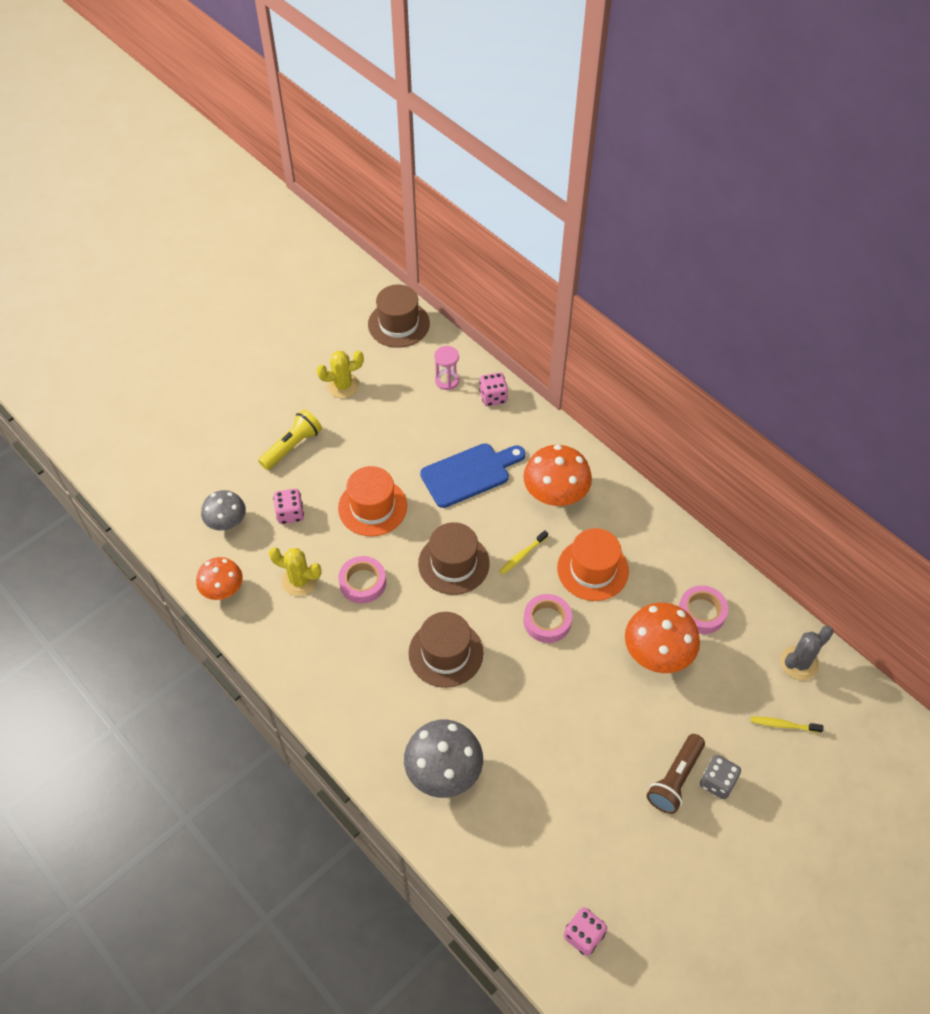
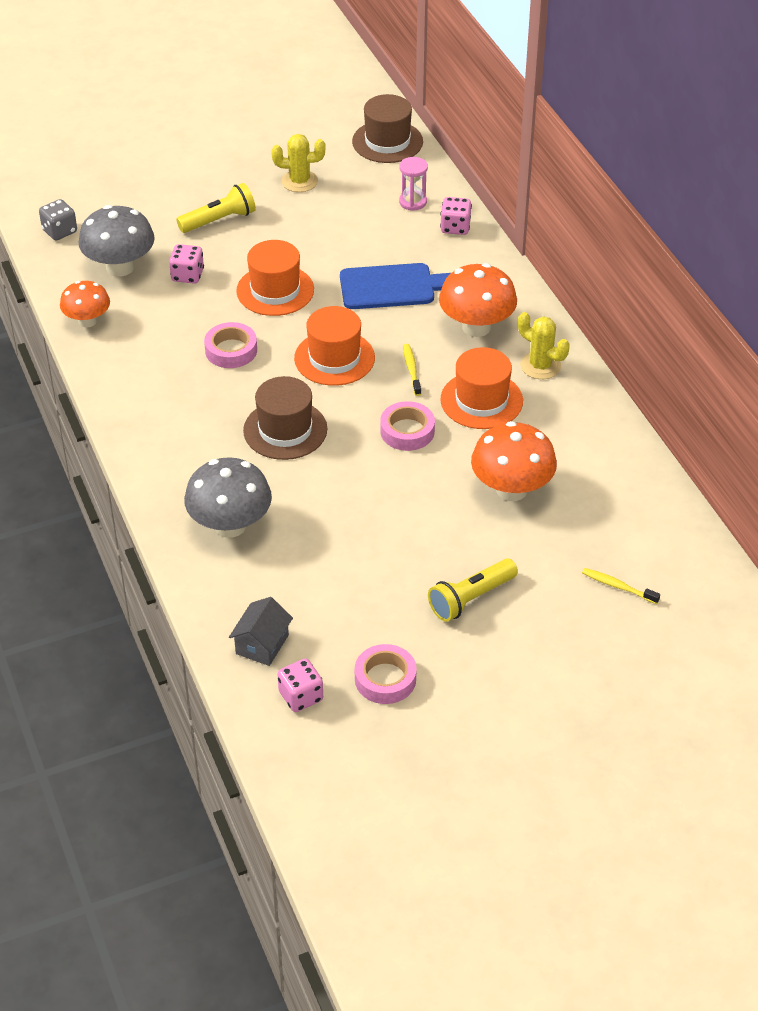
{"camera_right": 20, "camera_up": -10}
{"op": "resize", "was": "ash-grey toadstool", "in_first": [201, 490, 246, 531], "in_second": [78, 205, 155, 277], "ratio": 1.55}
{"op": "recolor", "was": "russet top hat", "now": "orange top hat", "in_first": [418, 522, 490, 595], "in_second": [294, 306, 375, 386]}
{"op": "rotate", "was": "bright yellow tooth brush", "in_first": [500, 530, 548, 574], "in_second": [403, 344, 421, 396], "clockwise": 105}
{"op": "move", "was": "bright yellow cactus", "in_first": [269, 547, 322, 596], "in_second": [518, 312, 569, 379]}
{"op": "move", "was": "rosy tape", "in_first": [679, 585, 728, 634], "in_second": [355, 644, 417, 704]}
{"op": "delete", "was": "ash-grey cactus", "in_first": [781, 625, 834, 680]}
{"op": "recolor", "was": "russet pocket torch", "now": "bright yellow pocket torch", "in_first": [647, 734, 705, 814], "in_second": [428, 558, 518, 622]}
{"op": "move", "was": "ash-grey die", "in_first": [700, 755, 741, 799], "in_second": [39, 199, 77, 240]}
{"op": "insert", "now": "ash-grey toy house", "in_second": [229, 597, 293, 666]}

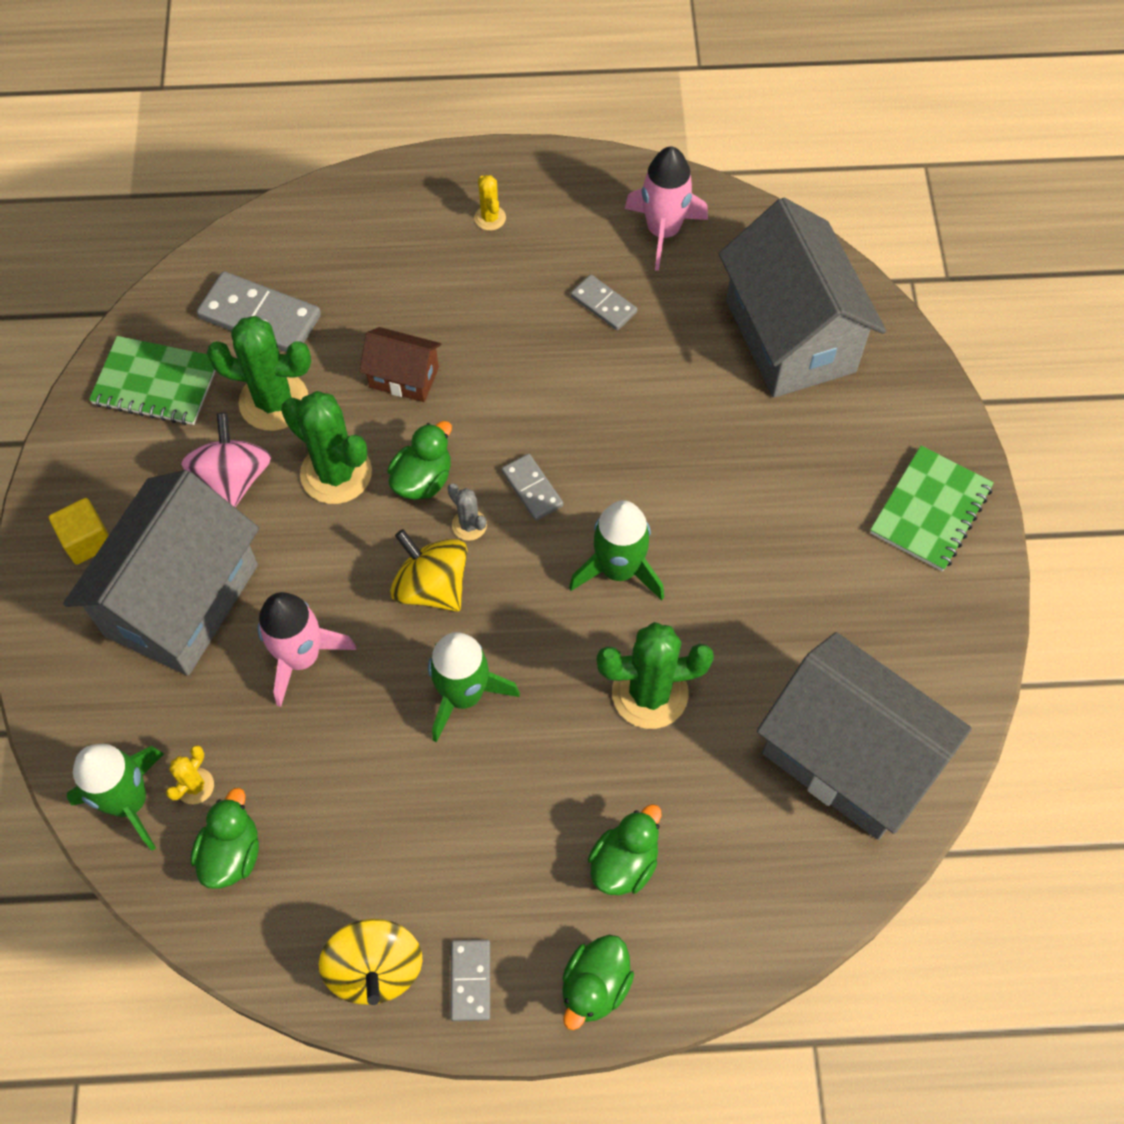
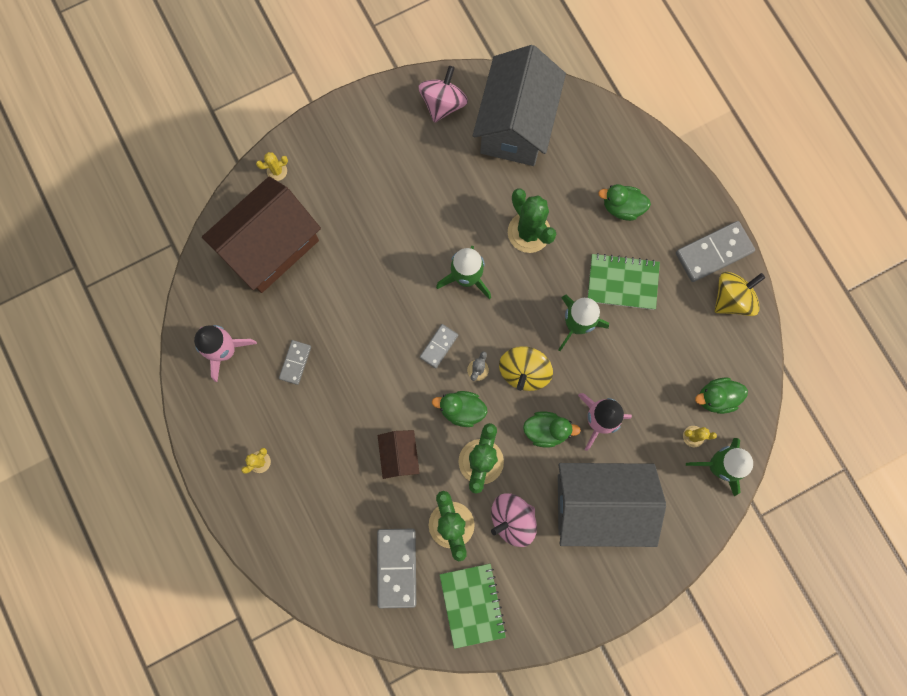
{"camera_right": -115, "camera_up": 15}
{"op": "recolor", "was": "ash-grey toy house", "now": "russet toy house", "in_first": [719, 198, 886, 398], "in_second": [202, 176, 321, 293]}
{"op": "move", "was": "leaf-green exercise book", "in_first": [870, 446, 994, 571], "in_second": [588, 253, 660, 310]}
{"op": "delete", "was": "bright yellow cube", "in_first": [49, 498, 109, 565]}
{"op": "move", "was": "leaf-green rubber duck", "in_first": [562, 935, 634, 1030], "in_second": [523, 412, 581, 447]}
{"op": "resize", "was": "ash-grey domino tile", "in_first": [450, 940, 490, 1021], "in_second": [676, 221, 755, 282], "ratio": 1.76}
{"op": "insert", "now": "rosy toy top", "in_second": [419, 66, 468, 123]}
{"op": "insert", "now": "bright yellow cactus", "in_second": [256, 152, 288, 181]}

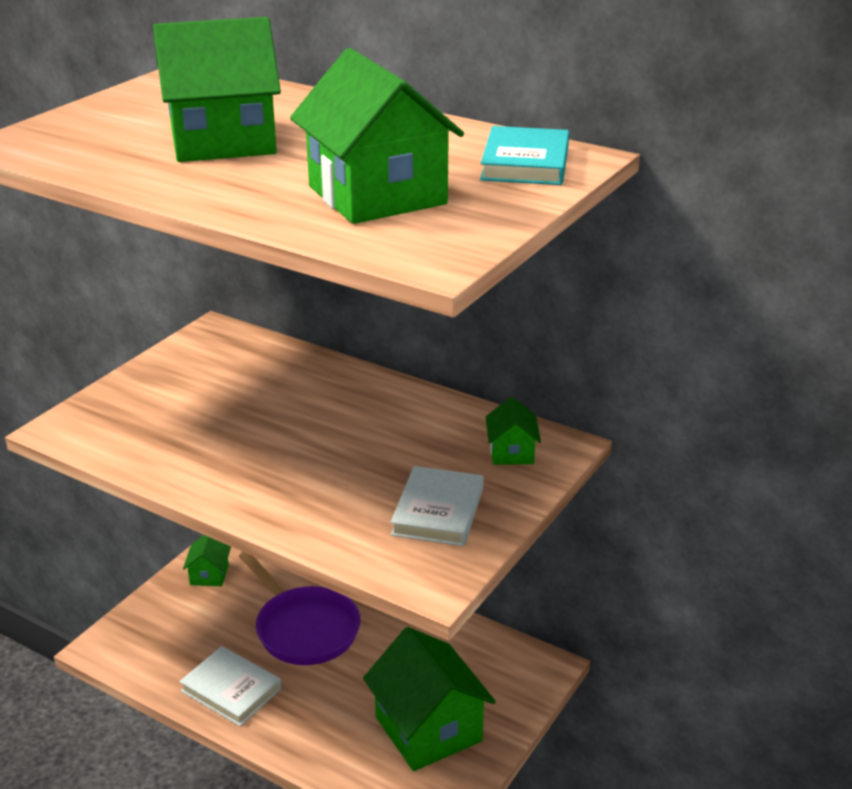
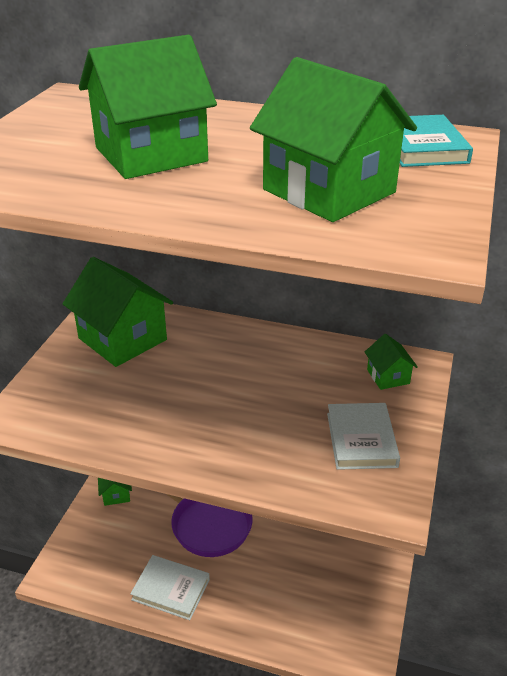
{"camera_right": -15, "camera_up": 5}
{"op": "move", "was": "leaf-green toy house", "in_first": [363, 627, 496, 771], "in_second": [63, 257, 173, 367]}

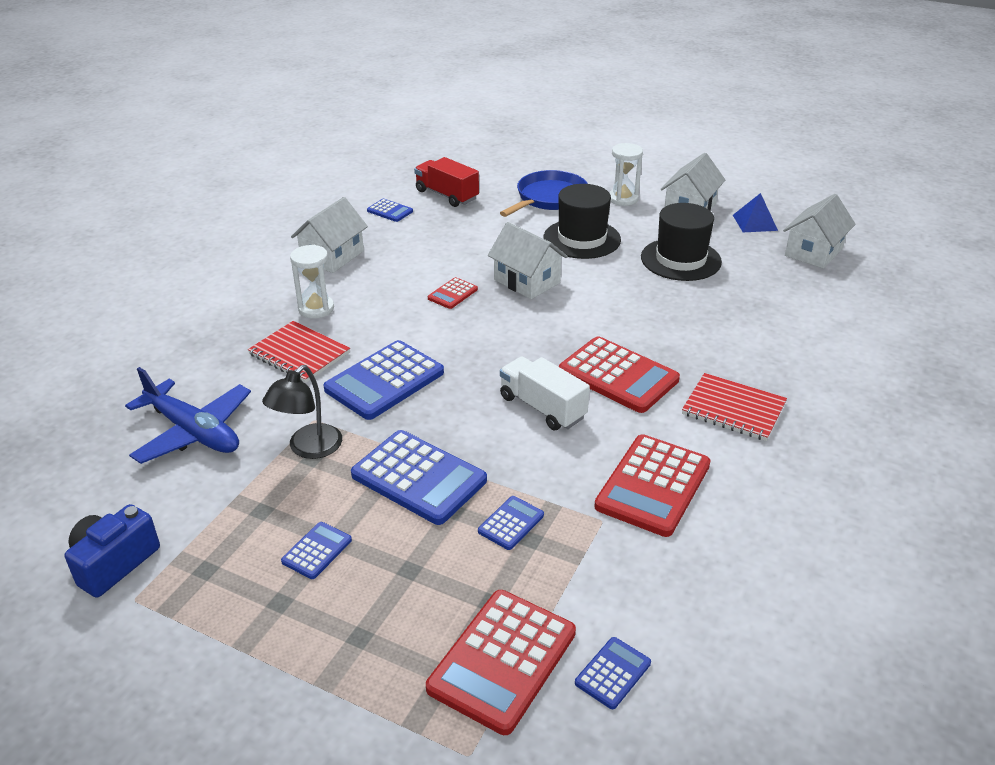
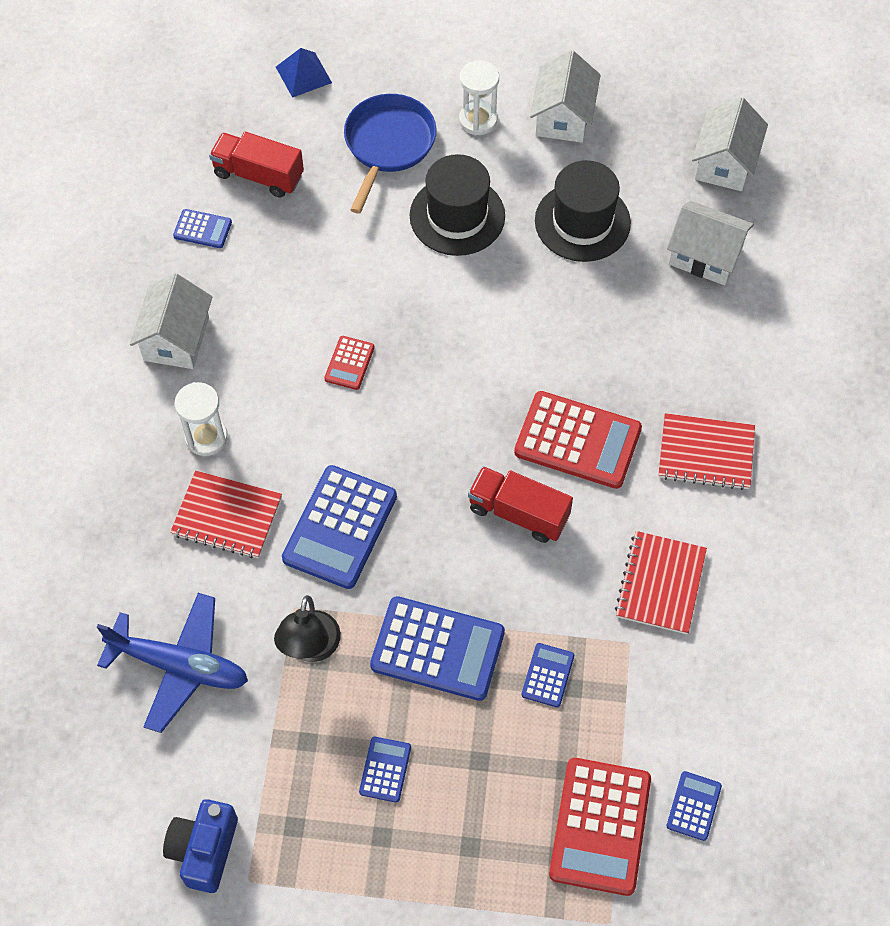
{"camera_right": -20, "camera_up": 25}
{"op": "move", "was": "royal blue solid pyramid", "in_first": [733, 193, 778, 232], "in_second": [276, 48, 332, 98]}
{"op": "move", "was": "pure white toy house", "in_first": [488, 222, 568, 299], "in_second": [667, 201, 754, 285]}
{"op": "recolor", "was": "pure white truck", "now": "red truck", "in_first": [500, 357, 590, 430], "in_second": [468, 466, 573, 543]}
{"op": "replace", "was": "red pocket calculator", "now": "red exercise book", "in_first": [594, 434, 711, 537], "in_second": [615, 531, 707, 634]}

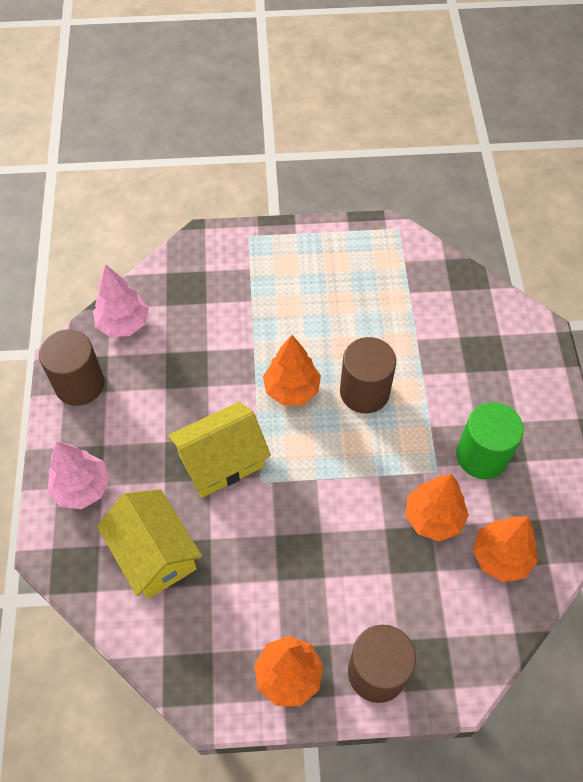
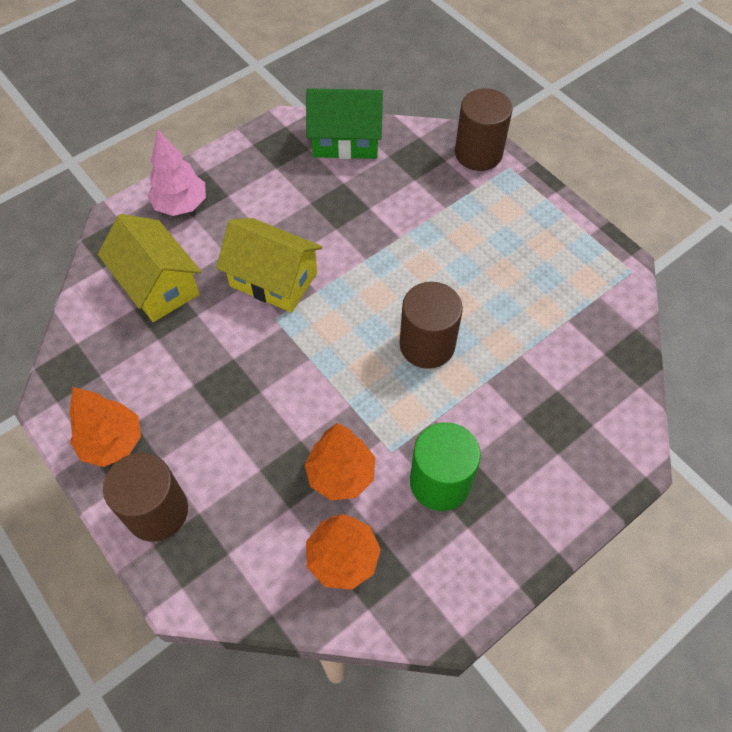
{"camera_right": 55, "camera_up": 0}
{"op": "replace", "was": "rosy tree", "now": "leaf-green toy house", "in_first": [93, 264, 149, 337], "in_second": [306, 88, 383, 159]}
{"op": "move", "was": "russet cylinder", "in_first": [39, 329, 104, 406], "in_second": [455, 88, 513, 171]}
{"op": "delete", "was": "orange tree", "in_first": [263, 335, 321, 405]}
{"op": "rotate", "was": "bright yellow toy house", "in_first": [97, 489, 202, 599], "in_second": [98, 214, 201, 322], "clockwise": -60}

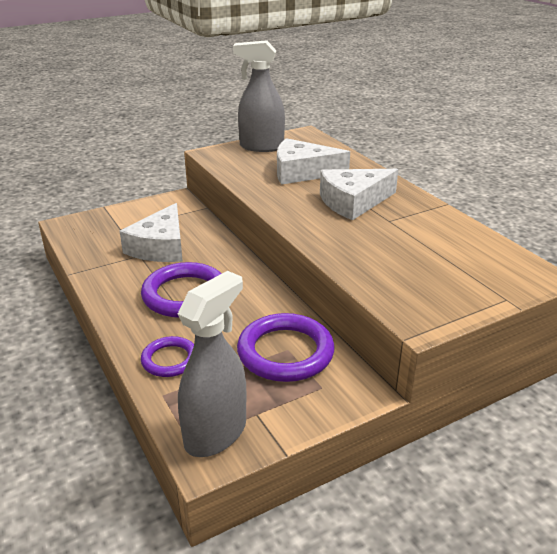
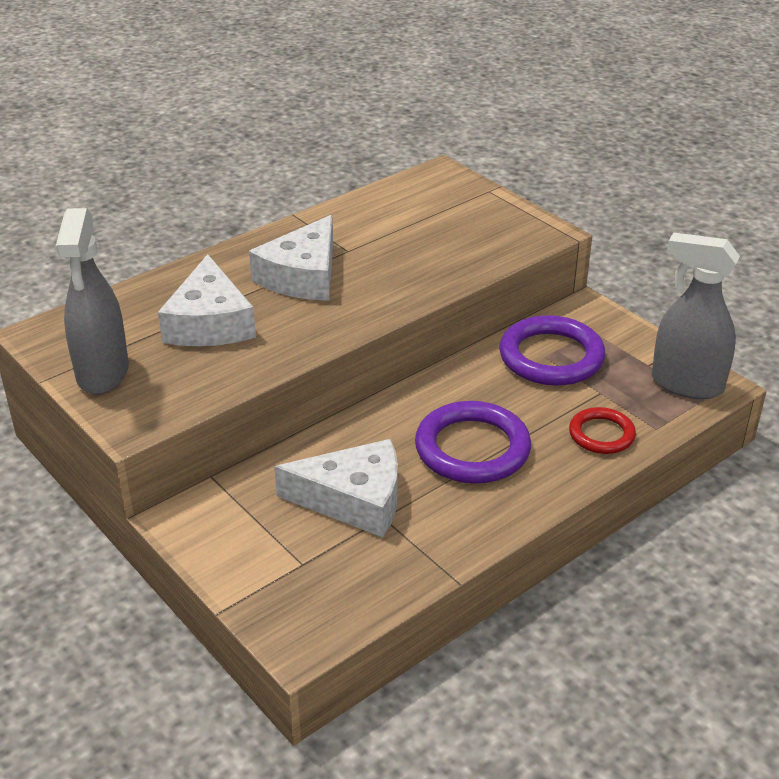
{"camera_right": -100, "camera_up": 5}
{"op": "rotate", "was": "pure white piece of cheese", "in_first": [320, 169, 398, 220], "in_second": [249, 215, 333, 301], "clockwise": 60}
{"op": "recolor", "was": "purple torus", "now": "red torus", "in_first": [141, 336, 194, 377], "in_second": [569, 407, 636, 454]}

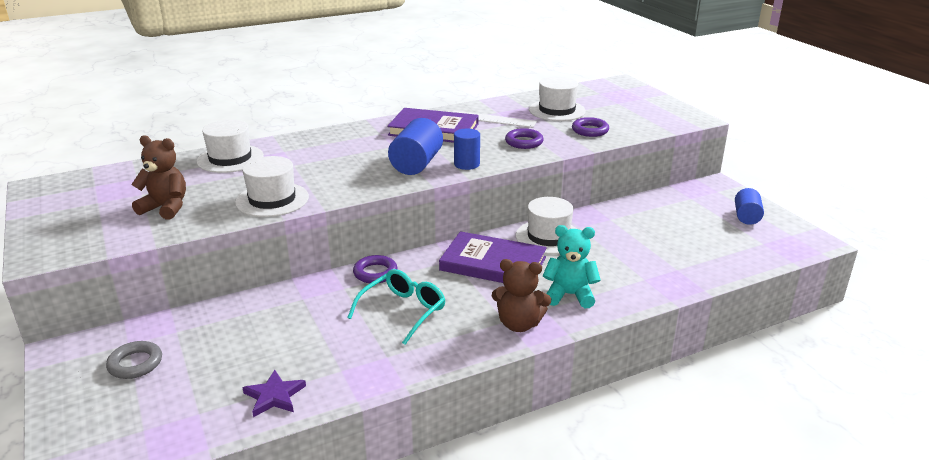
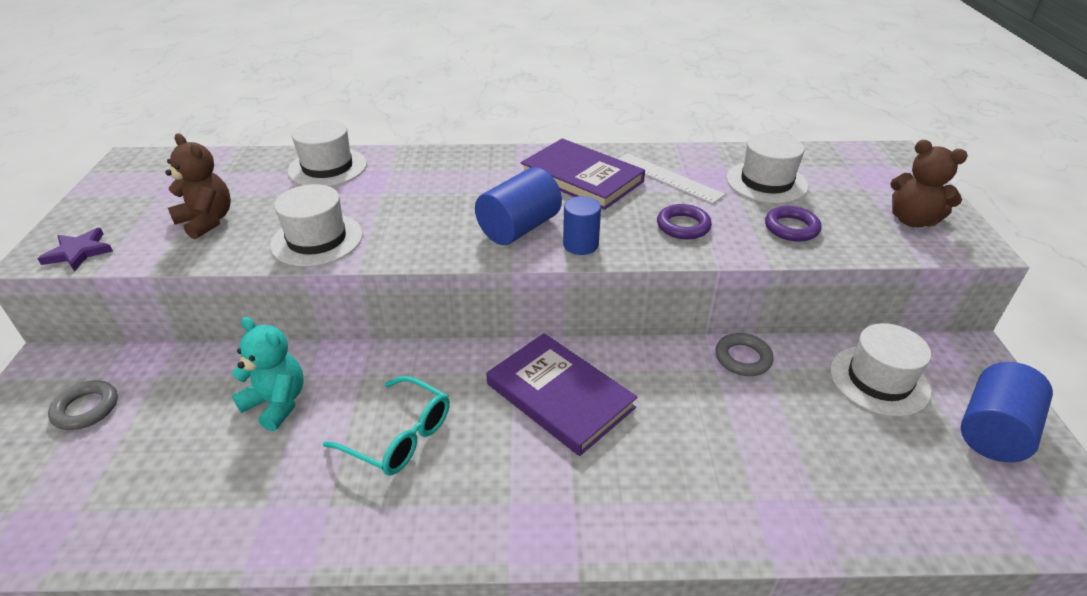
{"camera_right": 25, "camera_up": 10}
{"op": "resize", "was": "royal blue cylinder", "in_first": [735, 188, 764, 225], "in_second": [961, 362, 1053, 462], "ratio": 1.55}
{"op": "move", "was": "pure white top hat", "in_first": [516, 197, 577, 254], "in_second": [830, 323, 931, 417]}
{"op": "move", "was": "teal teddy bear", "in_first": [543, 225, 601, 308], "in_second": [232, 317, 304, 431]}
{"op": "delete", "was": "purple torus", "in_first": [353, 255, 397, 283]}
{"op": "move", "was": "russet teddy bear", "in_first": [492, 259, 551, 332], "in_second": [890, 140, 968, 227]}
{"op": "rotate", "was": "teal glasses", "in_first": [347, 269, 446, 345], "in_second": [323, 376, 450, 476], "clockwise": 60}
{"op": "move", "was": "purple star", "in_first": [242, 370, 306, 417], "in_second": [37, 228, 113, 271]}
{"op": "insert", "now": "ash-grey torus", "in_second": [716, 333, 774, 376]}

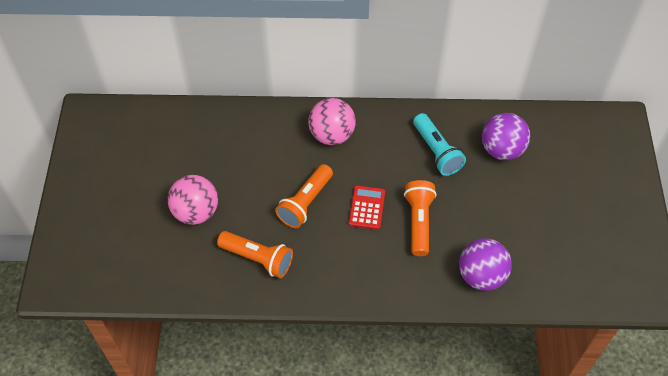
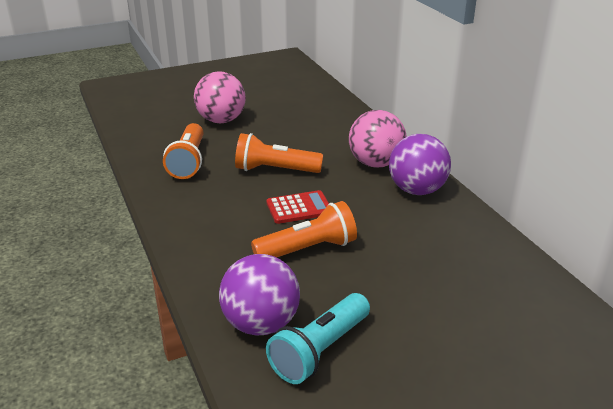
{"camera_right": 65, "camera_up": -25}
{"op": "move", "was": "teal pocket torch", "in_first": [413, 113, 466, 176], "in_second": [266, 293, 370, 384]}
{"op": "move", "was": "purple play ball", "in_first": [482, 113, 530, 160], "in_second": [389, 134, 451, 195]}

